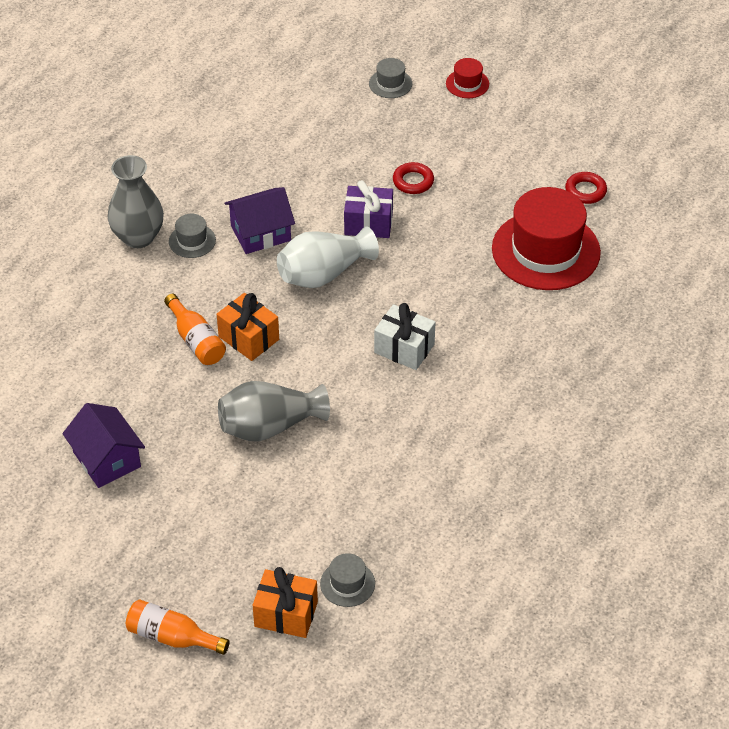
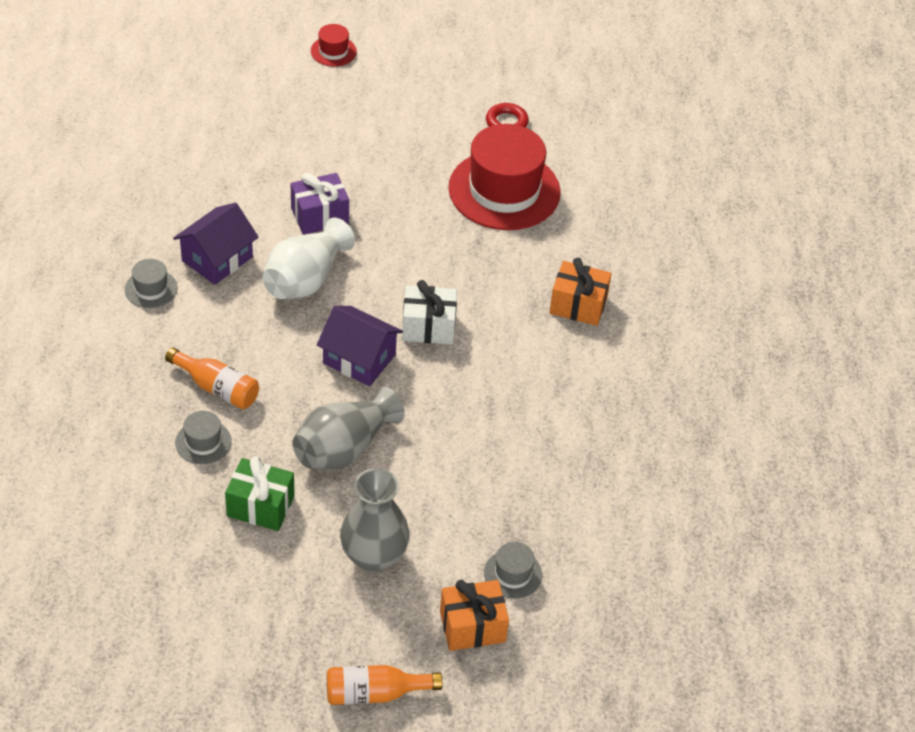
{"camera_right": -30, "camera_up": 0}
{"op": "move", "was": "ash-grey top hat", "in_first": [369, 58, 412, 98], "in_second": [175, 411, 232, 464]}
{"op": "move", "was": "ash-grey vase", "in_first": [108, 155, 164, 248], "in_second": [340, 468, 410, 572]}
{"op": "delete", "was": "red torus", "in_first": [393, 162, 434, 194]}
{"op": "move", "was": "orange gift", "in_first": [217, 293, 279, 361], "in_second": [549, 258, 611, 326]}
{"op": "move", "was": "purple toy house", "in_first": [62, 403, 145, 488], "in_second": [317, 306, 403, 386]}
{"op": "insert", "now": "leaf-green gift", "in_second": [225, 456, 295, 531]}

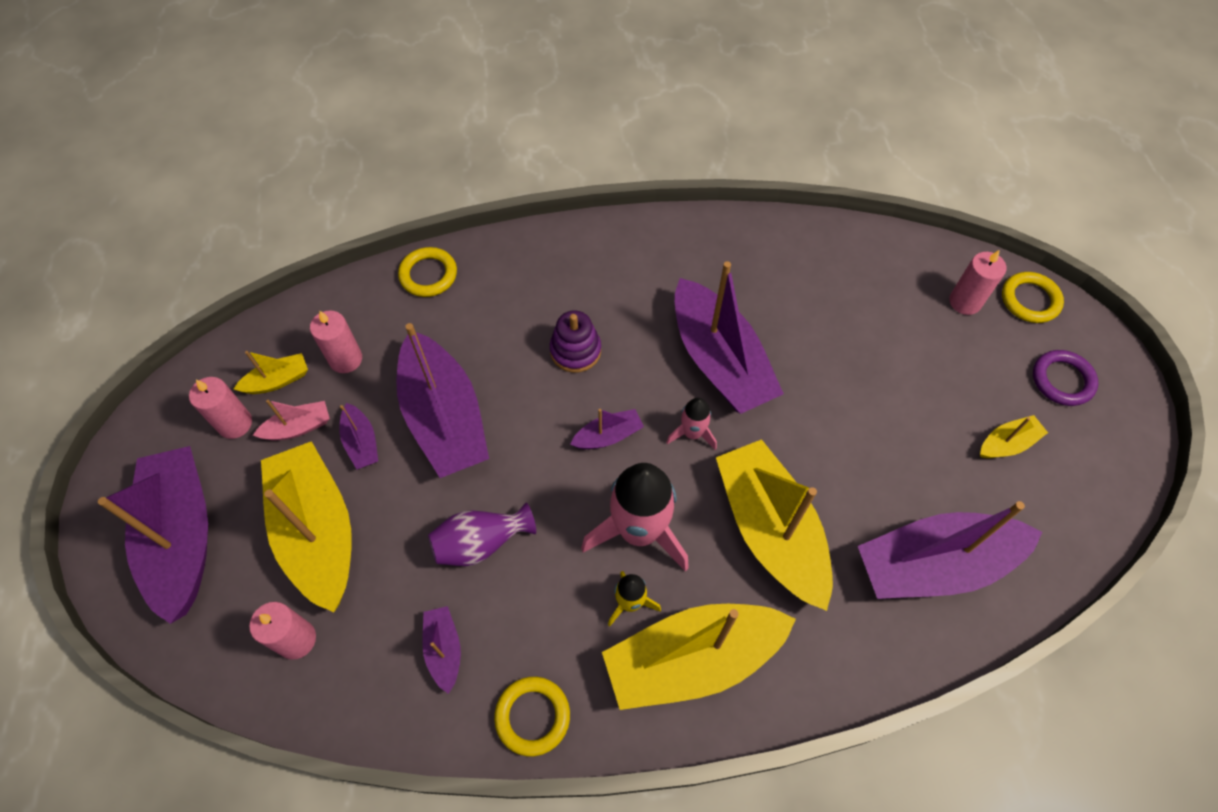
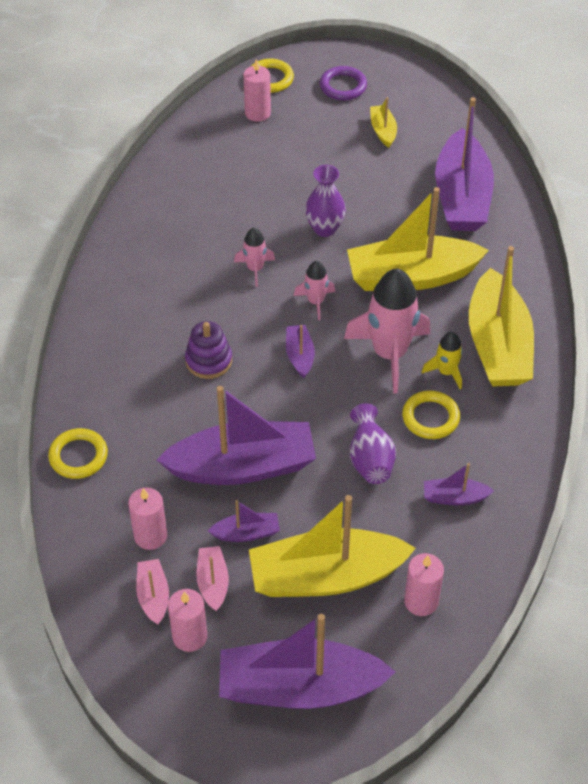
{"camera_right": -75, "camera_up": -10}
{"op": "replace", "was": "purple boat", "now": "rosy spaceship", "in_first": [675, 261, 784, 414], "in_second": [234, 228, 275, 287]}
{"op": "recolor", "was": "bright yellow boat", "now": "rosy boat", "in_first": [234, 351, 308, 394], "in_second": [136, 559, 169, 625]}
{"op": "move", "was": "bright yellow torus", "in_first": [494, 677, 570, 756], "in_second": [402, 390, 460, 439]}
{"op": "insert", "now": "purple vase", "in_second": [305, 165, 346, 237]}

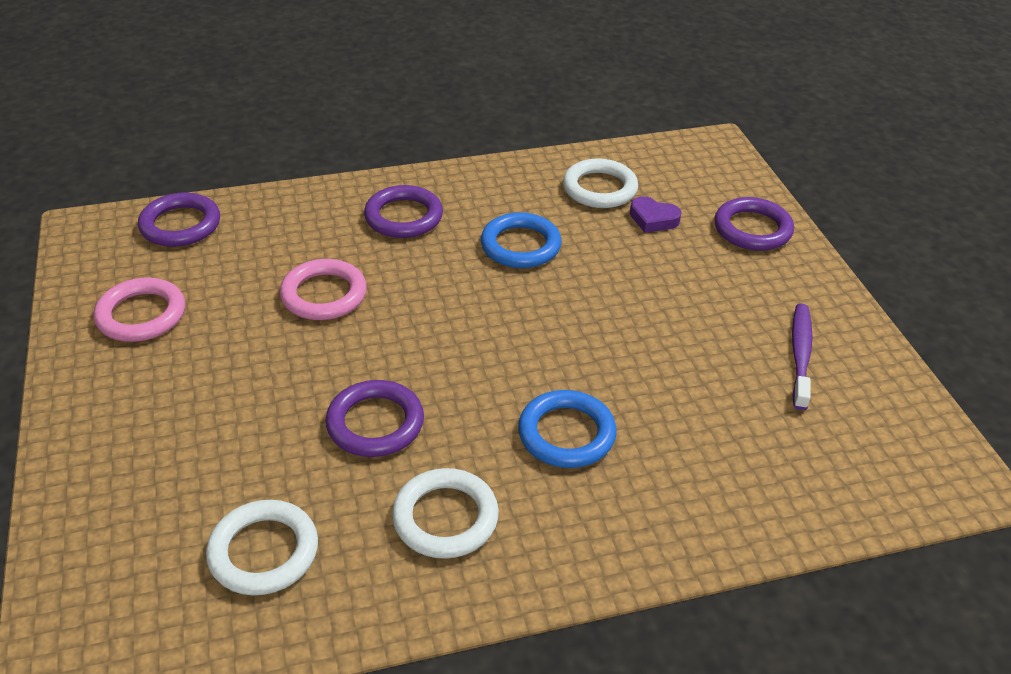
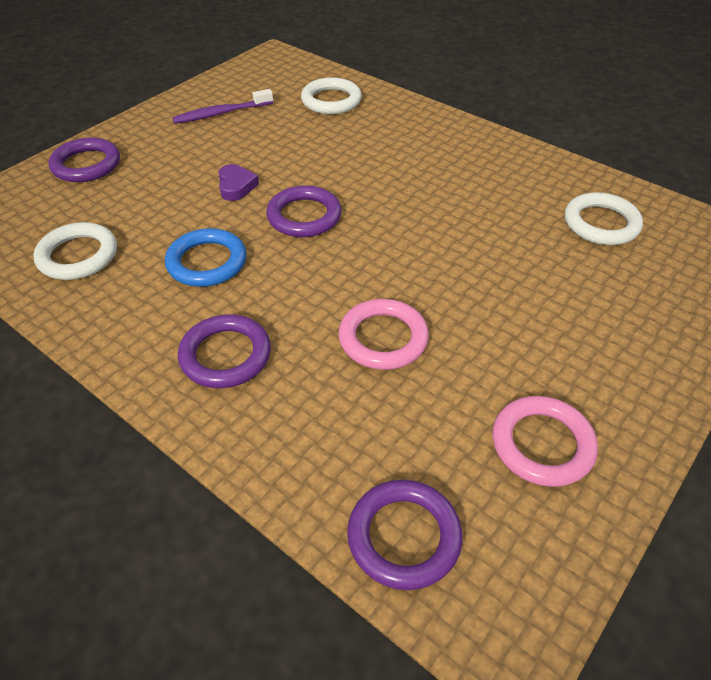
{"camera_right": -125, "camera_up": 5}
{"op": "move", "was": "purple heart", "in_first": [630, 196, 681, 233], "in_second": [218, 164, 259, 201]}
{"op": "move", "was": "purple torus", "in_first": [325, 380, 424, 457], "in_second": [266, 185, 341, 237]}
{"op": "delete", "was": "royal blue torus", "in_first": [518, 390, 617, 468]}
{"op": "move", "was": "pure white torus", "in_first": [392, 468, 499, 559], "in_second": [301, 78, 362, 114]}

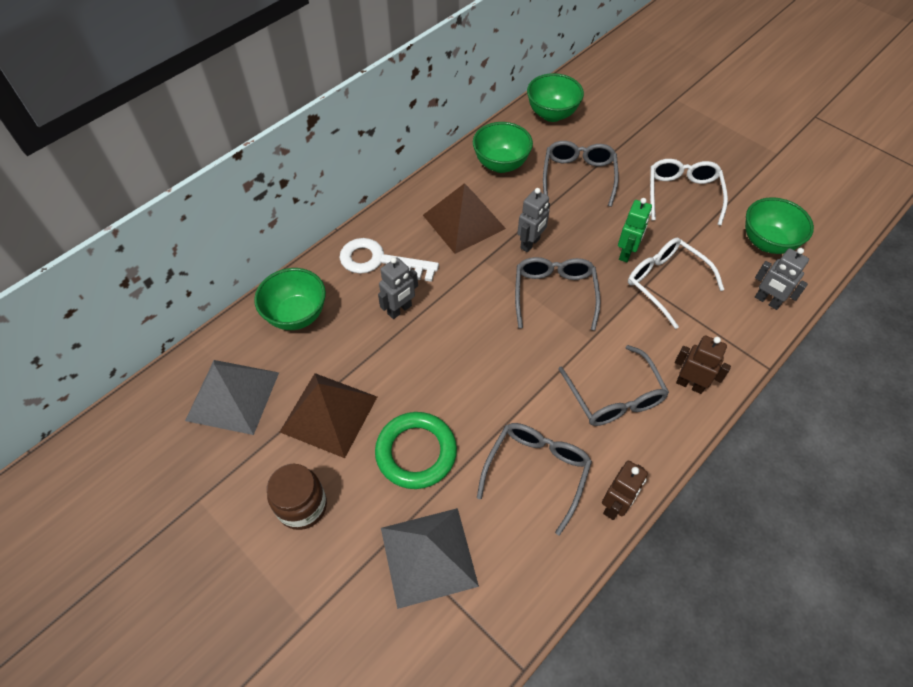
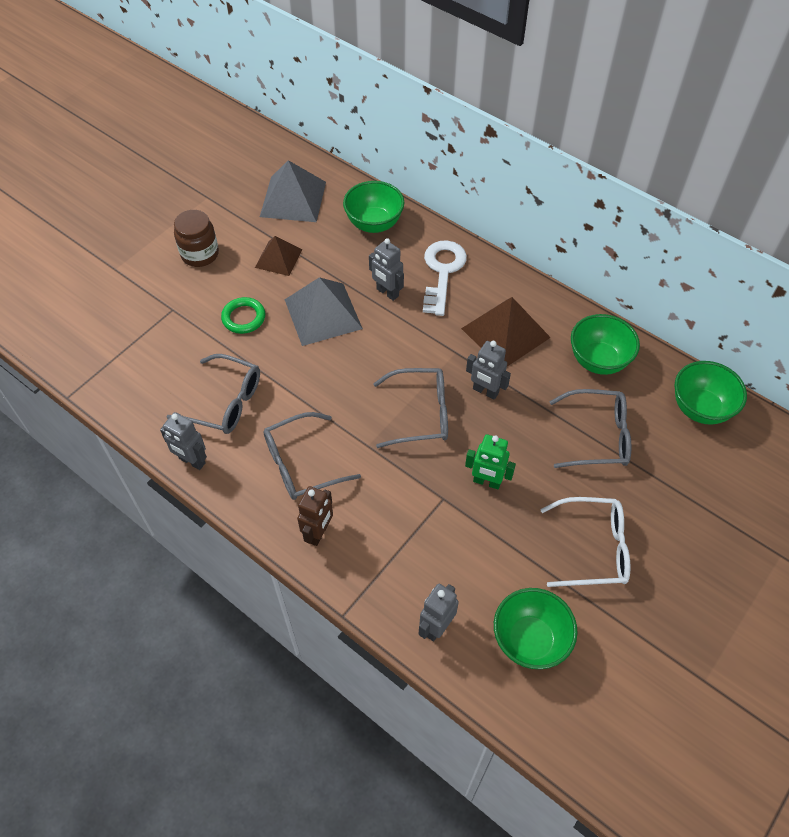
{"camera_right": 85, "camera_up": 0}
{"op": "delete", "was": "pure white glasses", "in_first": [628, 238, 724, 329]}
{"op": "resize", "was": "russet solid pyramid", "in_first": [280, 373, 377, 458], "in_second": [255, 236, 302, 276], "ratio": 0.62}
{"op": "resize", "was": "leaf-green torus", "in_first": [375, 412, 457, 489], "in_second": [221, 297, 265, 334], "ratio": 0.65}
{"op": "recolor", "was": "russet toy robot", "now": "ash-grey toy robot", "in_first": [602, 461, 648, 520], "in_second": [160, 412, 207, 470]}
{"op": "move", "was": "ash-grey solid pyramid", "in_first": [381, 508, 479, 609], "in_second": [285, 277, 363, 346]}

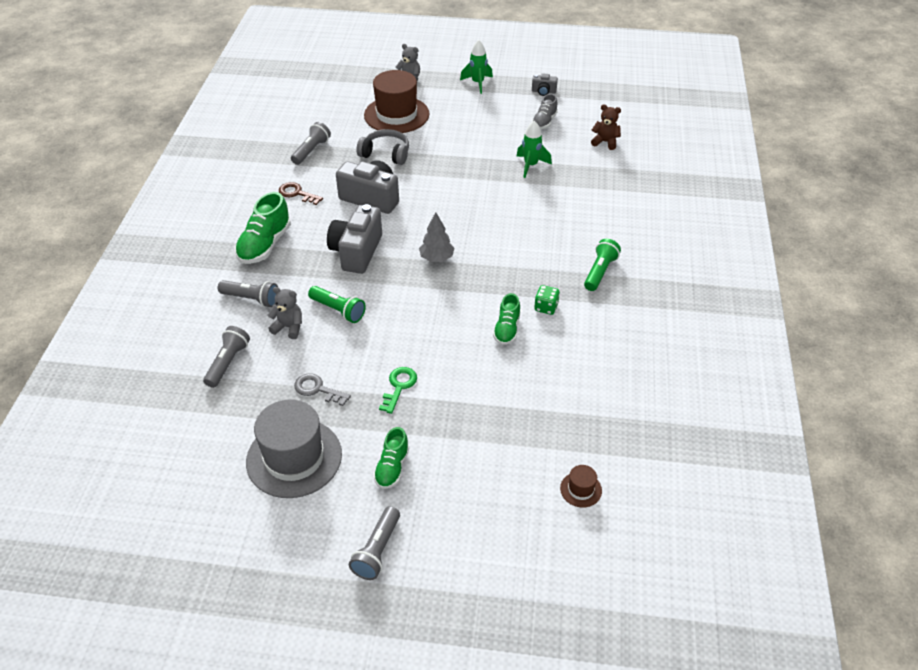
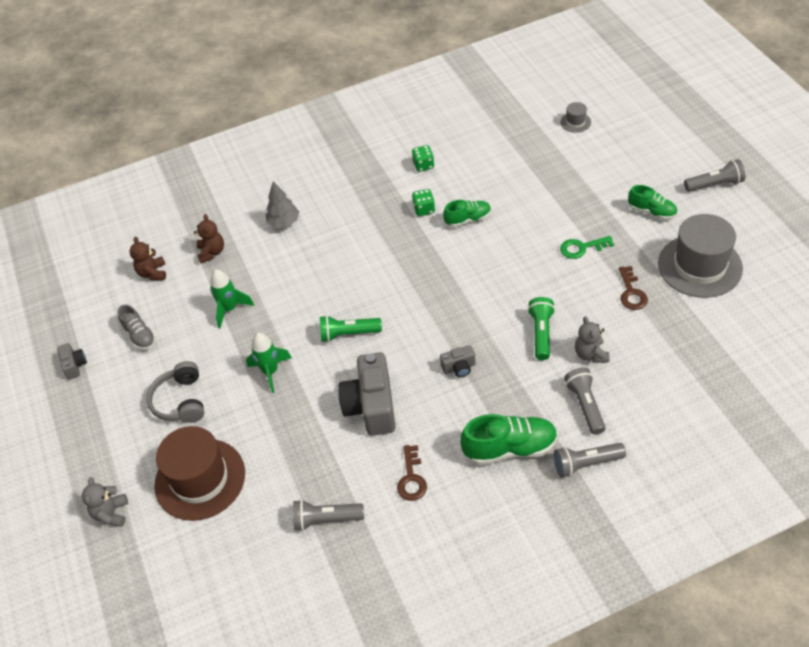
{"camera_right": -115, "camera_up": 5}
{"op": "move", "was": "leaf-green spaceship", "in_first": [460, 40, 493, 94], "in_second": [246, 333, 292, 393]}
{"op": "rotate", "was": "ash-grey lace-up shoe", "in_first": [532, 94, 558, 129], "in_second": [117, 305, 156, 350], "clockwise": 60}
{"op": "move", "was": "ash-grey over-ear headphones", "in_first": [357, 129, 409, 165], "in_second": [147, 361, 204, 423]}
{"op": "resize", "was": "ash-grey camera", "in_first": [327, 204, 382, 274], "in_second": [440, 345, 476, 377], "ratio": 0.48}
{"op": "move", "was": "ash-grey tree", "in_first": [419, 212, 454, 262], "in_second": [265, 181, 299, 228]}
{"op": "move", "was": "leaf-green pocket torch", "in_first": [584, 239, 621, 291], "in_second": [320, 315, 382, 342]}
{"op": "move", "was": "ash-grey pocket torch", "in_first": [203, 326, 250, 388], "in_second": [554, 443, 626, 477]}
{"op": "recolor", "was": "ash-grey key", "now": "russet key", "in_first": [294, 373, 351, 406], "in_second": [619, 266, 648, 310]}
{"op": "rotate", "was": "leaf-green lace-up shoe", "in_first": [373, 427, 409, 489], "in_second": [628, 185, 677, 220], "clockwise": 45}
{"op": "recolor", "was": "russet top hat", "now": "ash-grey top hat", "in_first": [560, 465, 602, 508], "in_second": [560, 102, 591, 133]}
{"op": "insert", "now": "leaf-green die", "in_second": [412, 145, 434, 172]}
{"op": "insert", "now": "russet teddy bear", "in_second": [194, 214, 224, 263]}

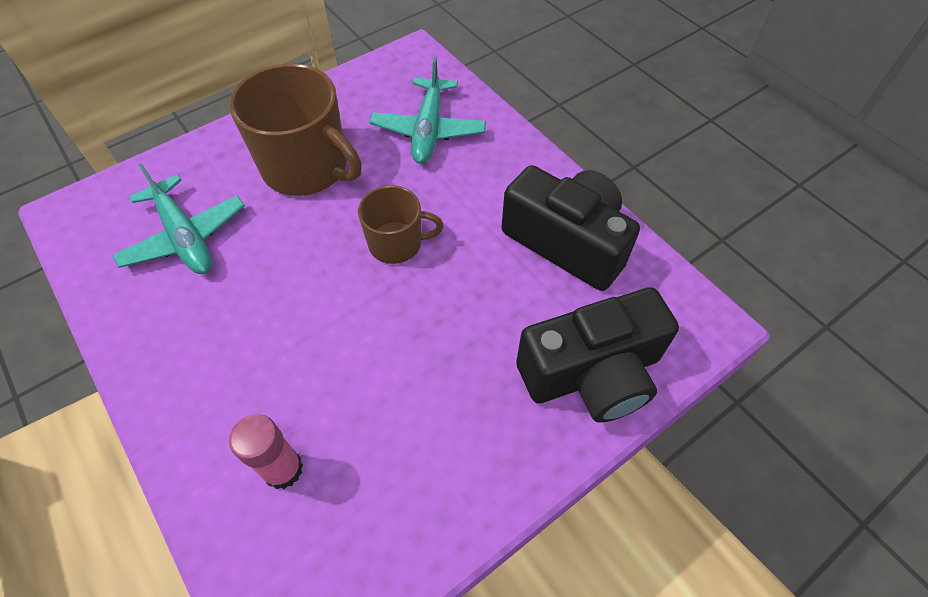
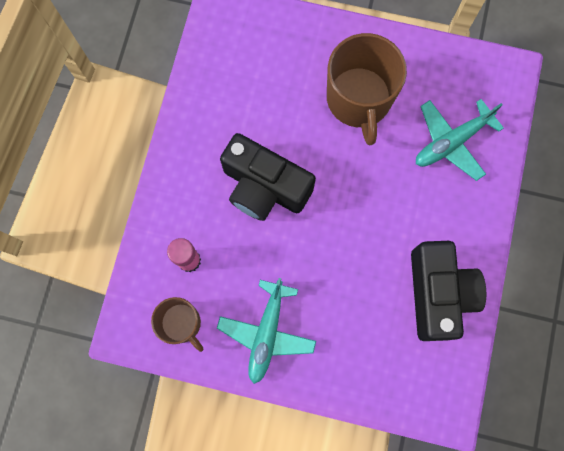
{"camera_right": 50, "camera_up": 20}
{"op": "move", "was": "teal toy plane", "in_first": [112, 163, 245, 274], "in_second": [217, 278, 316, 384]}
{"op": "move", "was": "russet coffee mug", "in_first": [358, 185, 444, 264], "in_second": [151, 297, 203, 352]}
{"op": "move", "was": "black camera", "in_first": [516, 287, 679, 423], "in_second": [220, 133, 316, 221]}

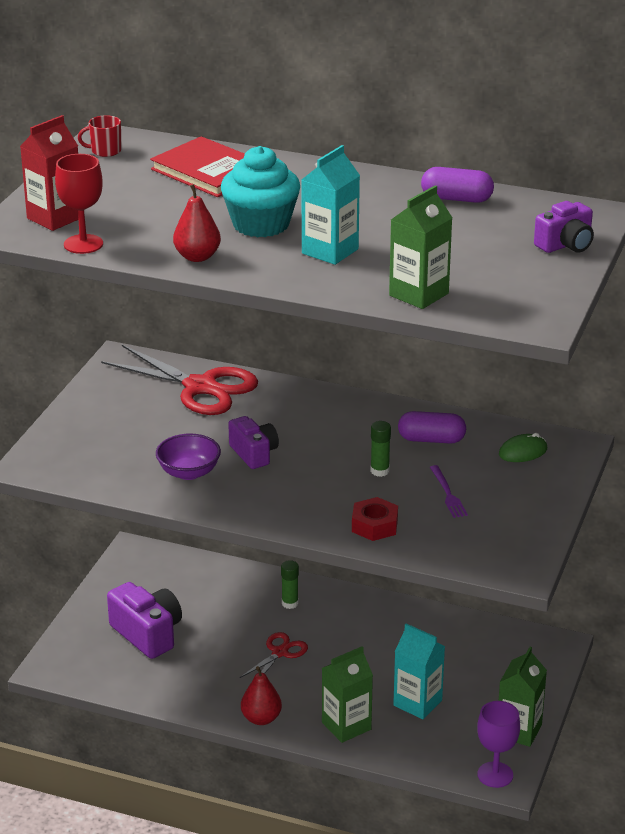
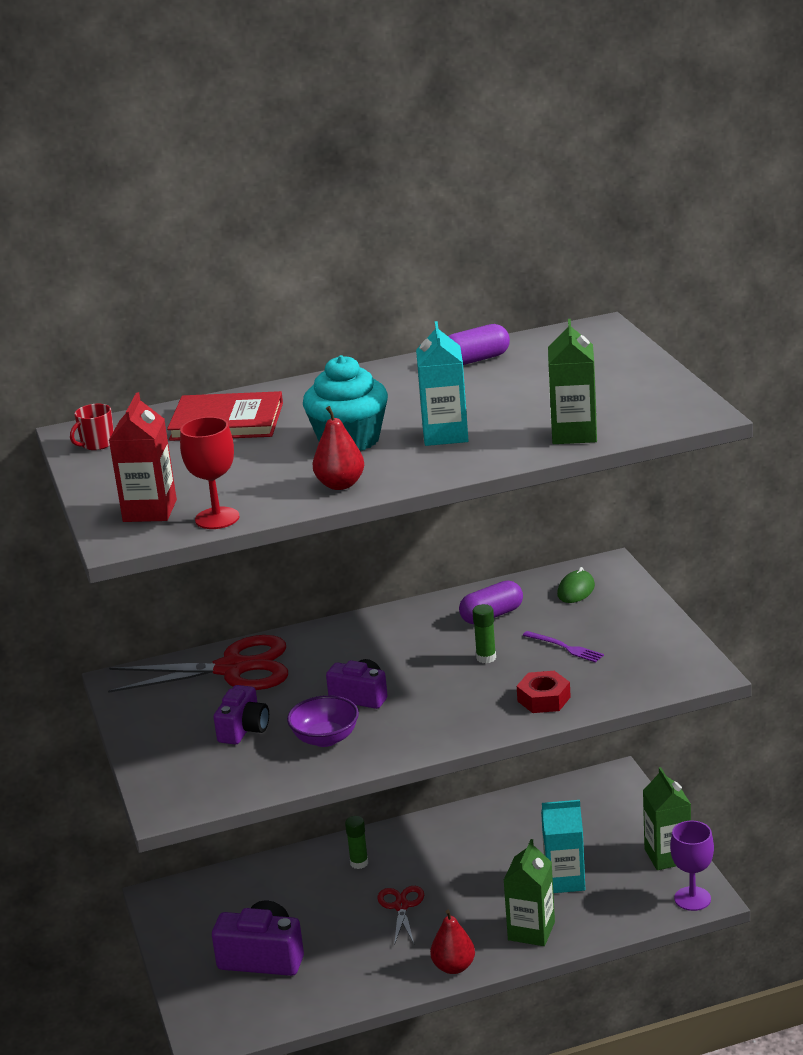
{"camera_right": -35, "camera_up": -5}
{"op": "move", "was": "purple camera", "in_first": [534, 201, 594, 253], "in_second": [214, 685, 269, 745]}

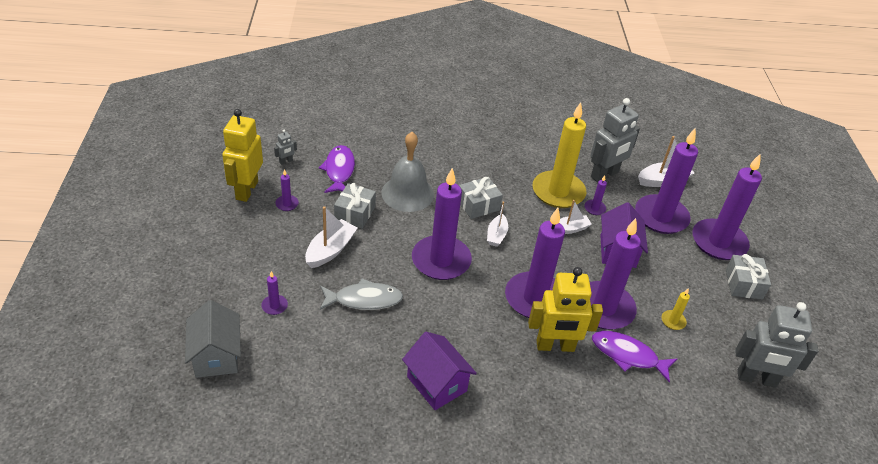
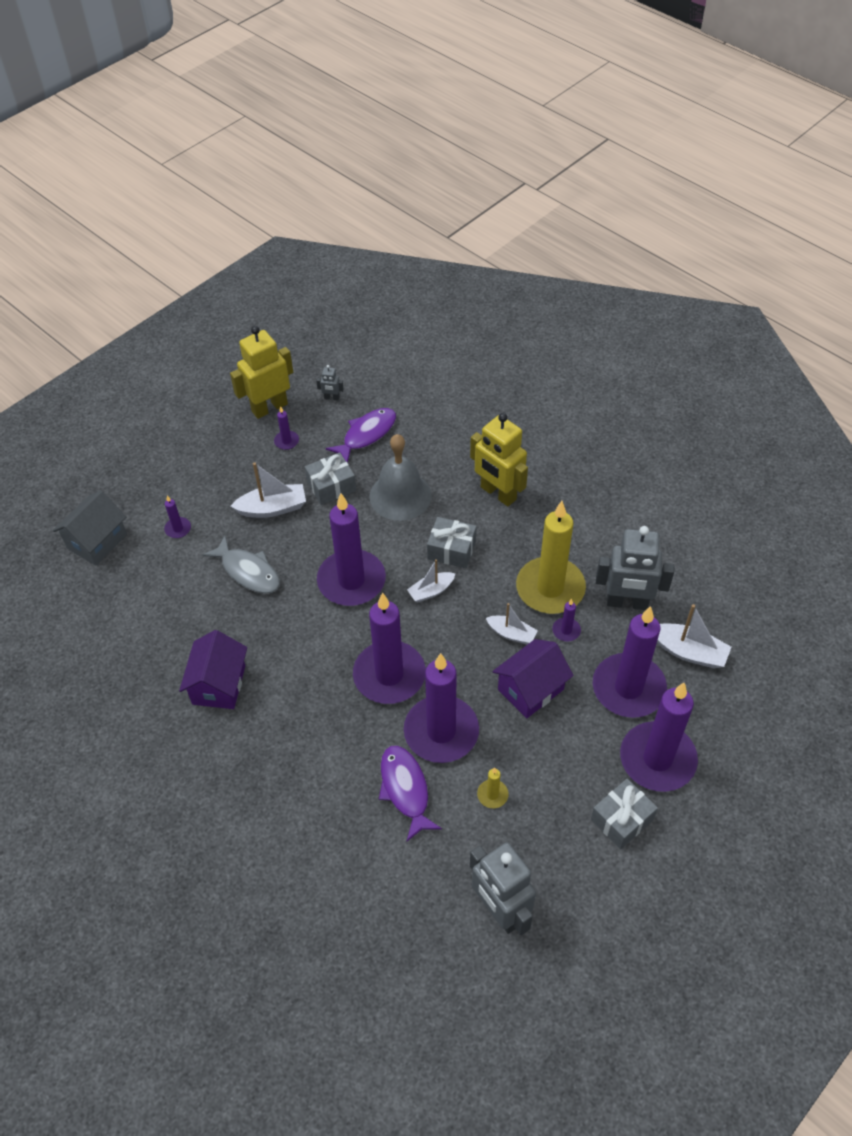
{"camera_right": 50, "camera_up": 10}
{"op": "move", "was": "bright yellow toy robot", "in_first": [528, 267, 603, 352], "in_second": [470, 413, 528, 506]}

